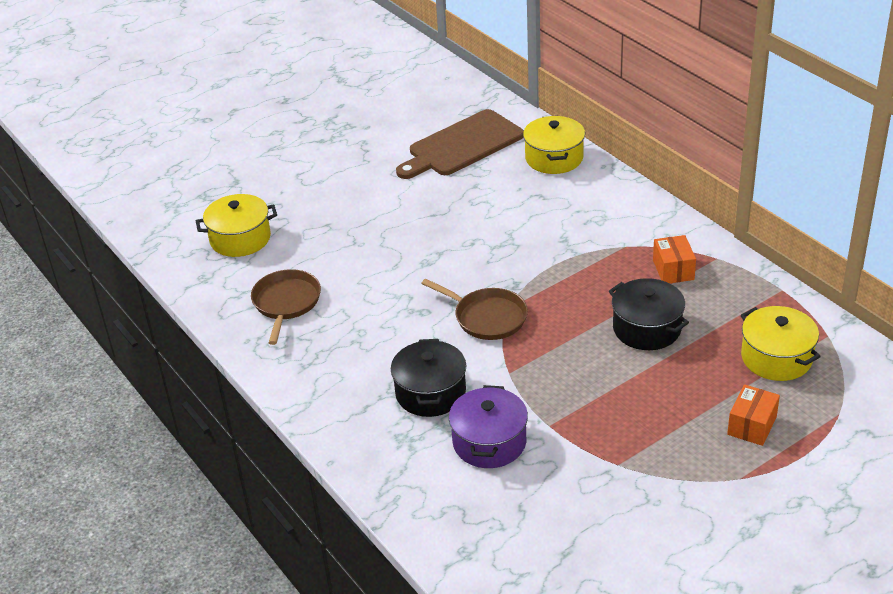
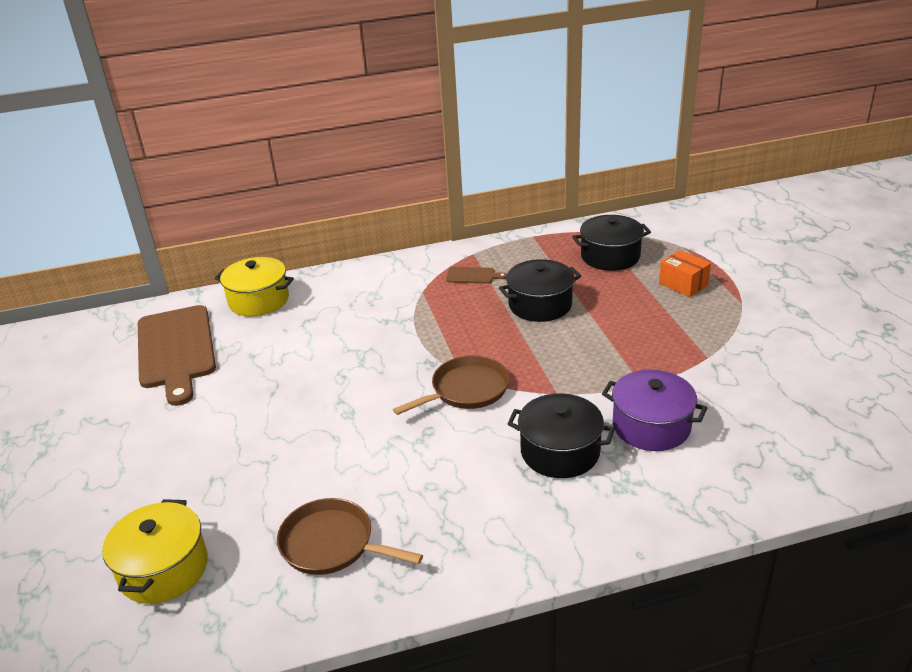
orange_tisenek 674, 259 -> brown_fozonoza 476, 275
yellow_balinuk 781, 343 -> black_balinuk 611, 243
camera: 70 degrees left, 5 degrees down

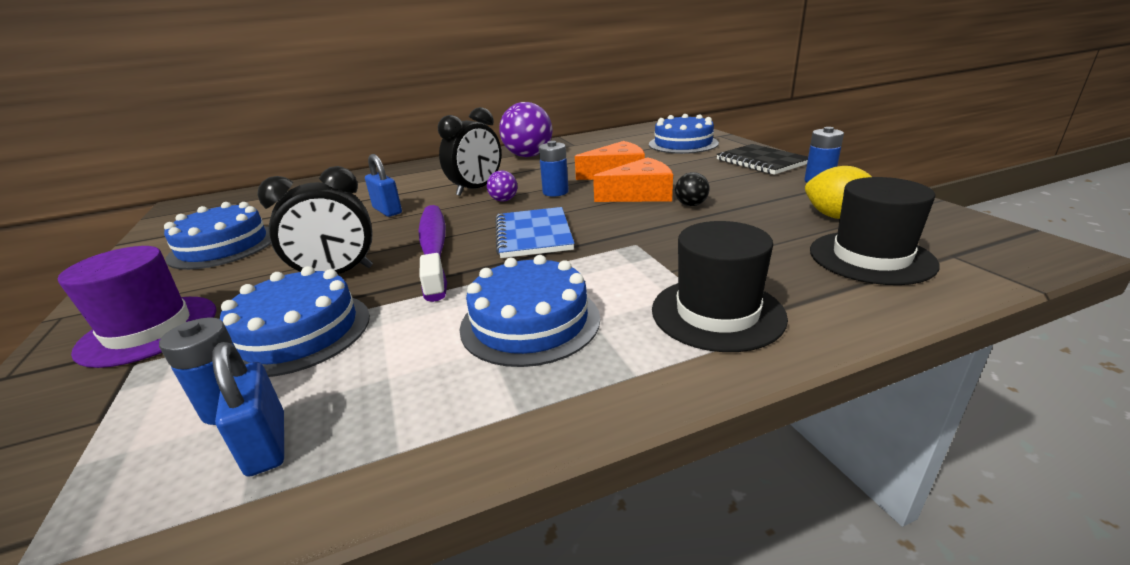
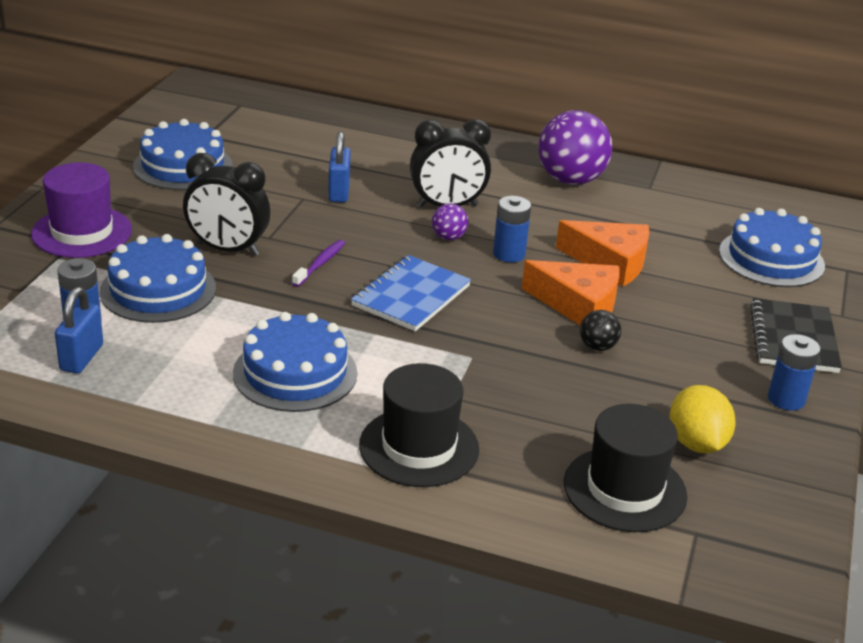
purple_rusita 432, 253 -> purple_rusita 318, 263, x0.44
camera: 35 degrees right, 5 degrees up

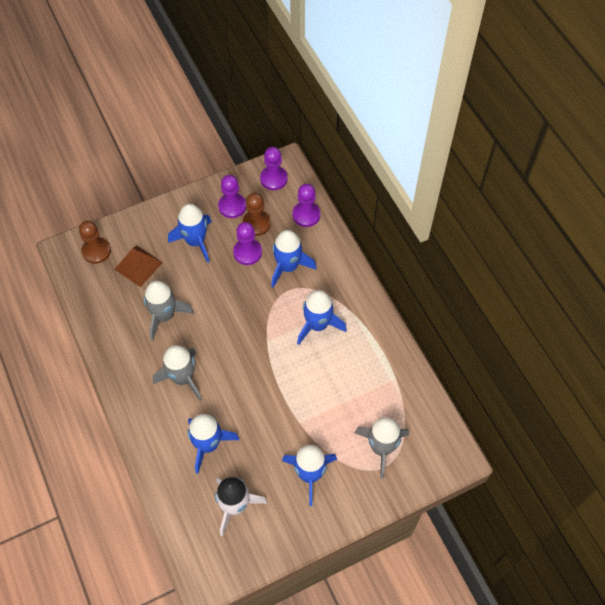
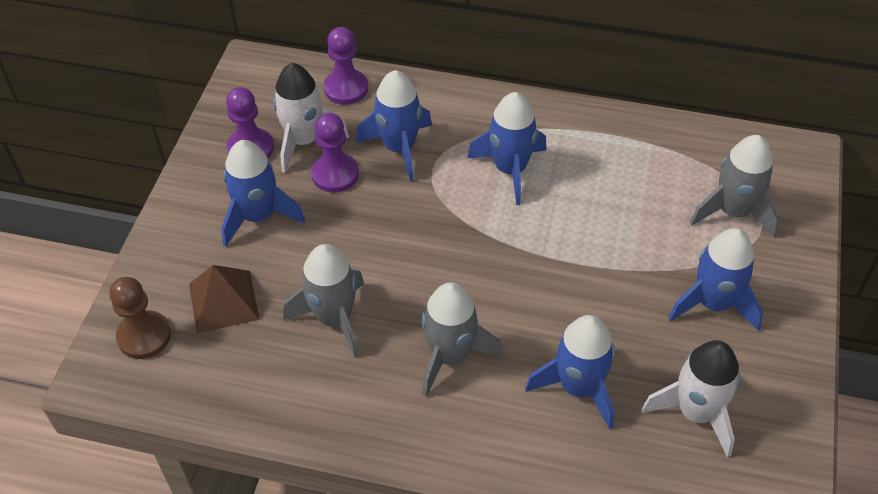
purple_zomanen 274, 168 -> none
brown_zomanen 256, 214 -> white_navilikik 311, 118
camera: 50 degrees left, 10 degrees down

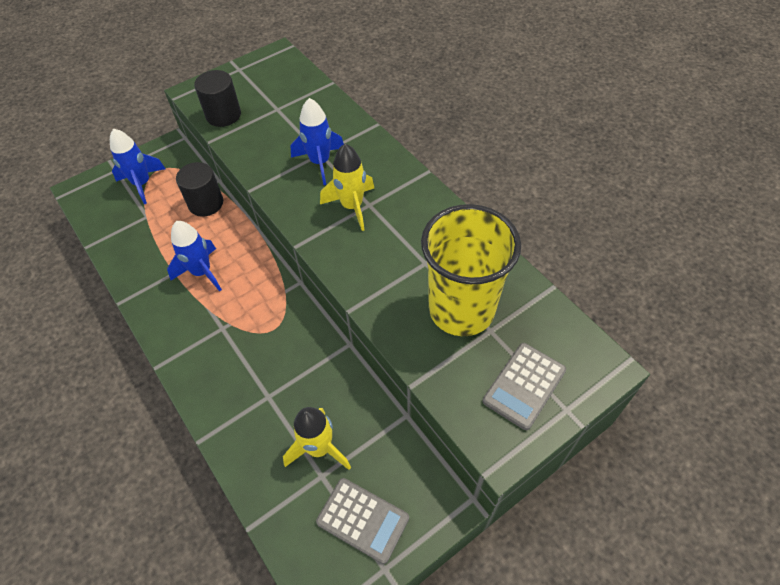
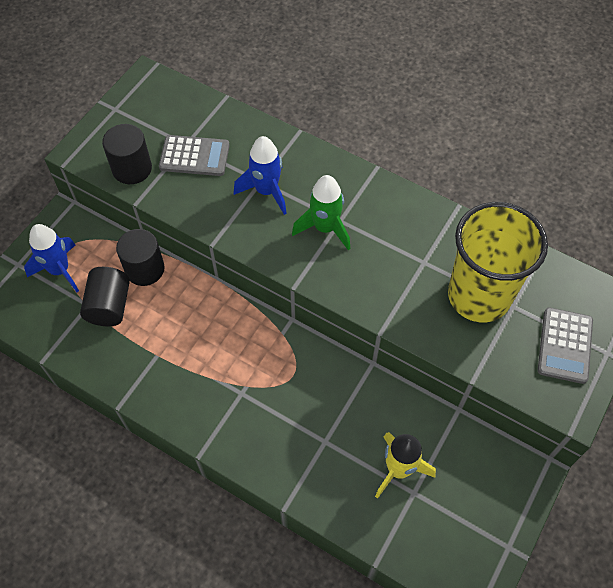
blue_navilikik 194, 256 -> none
none -> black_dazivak 105, 296
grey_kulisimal 362, 521 -> grey_kulisimal 194, 155, shifted
yellow_navilikik 347, 187 -> green_navilikik 321, 212
camera: 25 degrees left, 5 degrees up

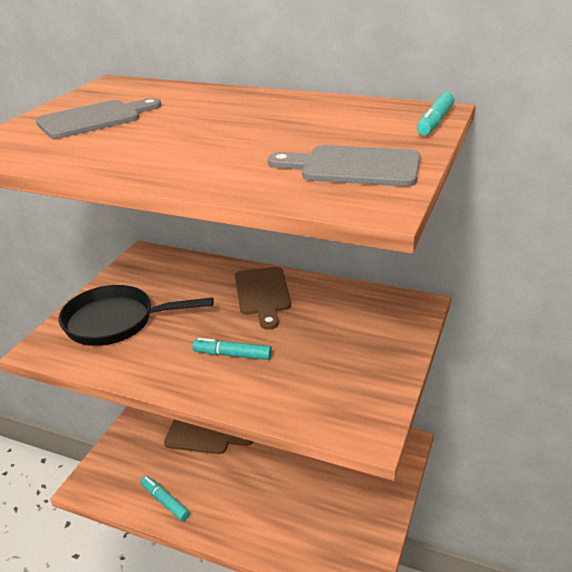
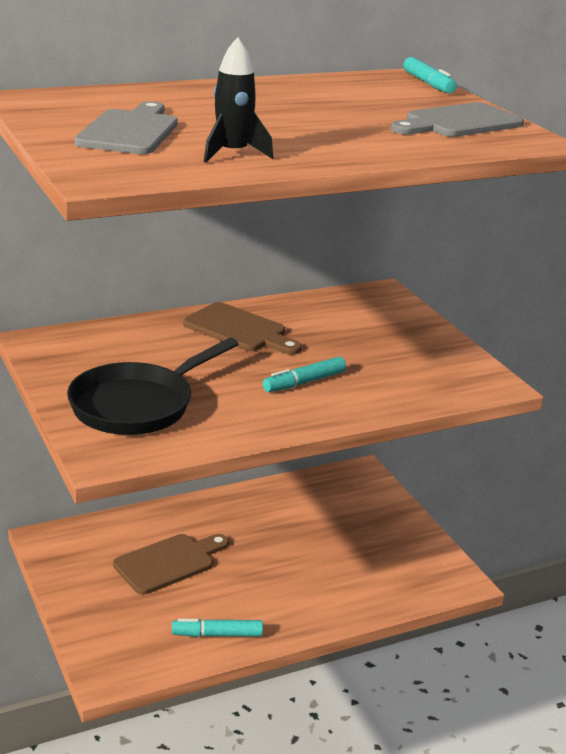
none -> black_navilikik 238, 100
camera: 50 degrees left, 5 degrees down

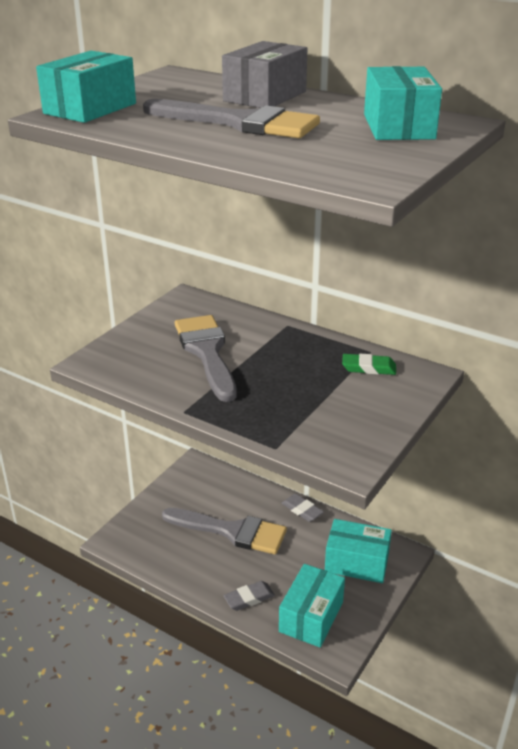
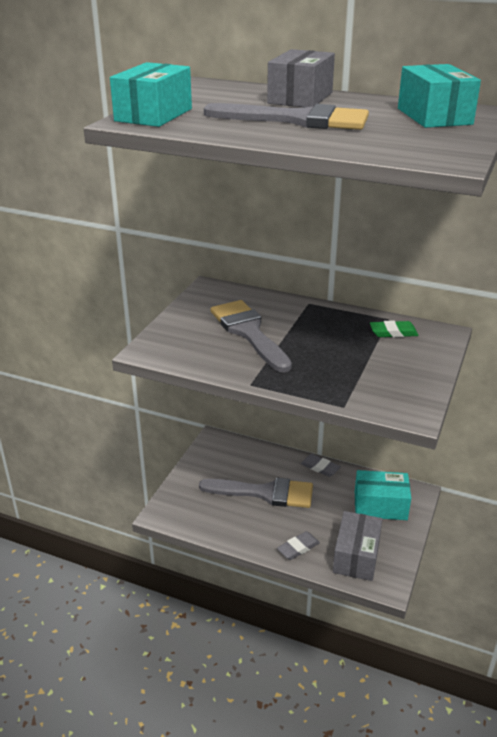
turquoise_tisenek 312, 606 -> grey_tisenek 357, 546
camera: 10 degrees left, 0 degrees up

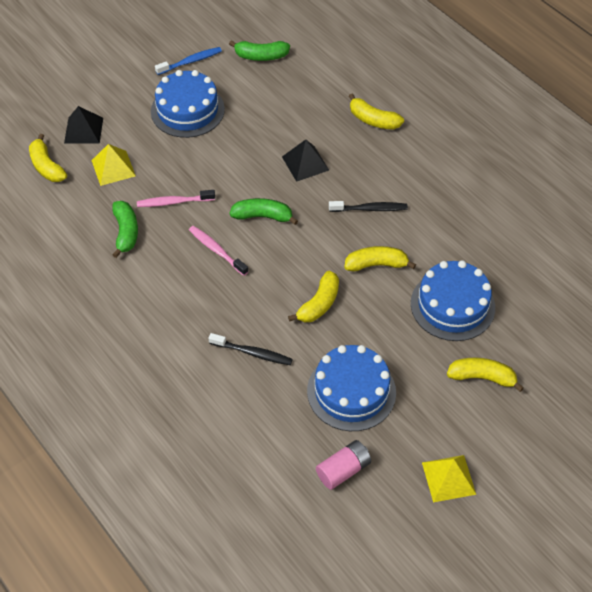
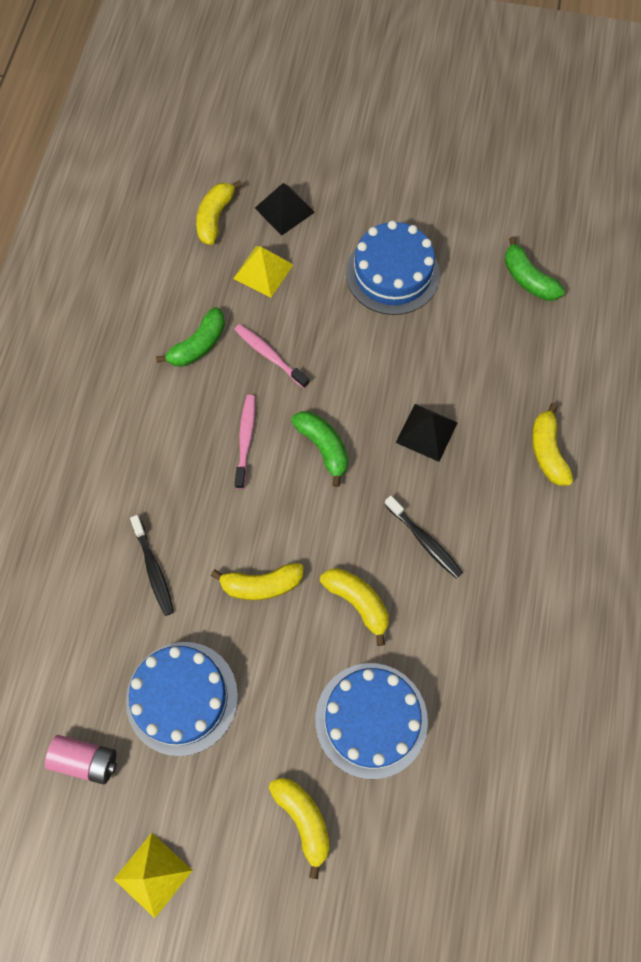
blue_rusita 188, 61 -> none
camera: 50 degrees right, 15 degrees up

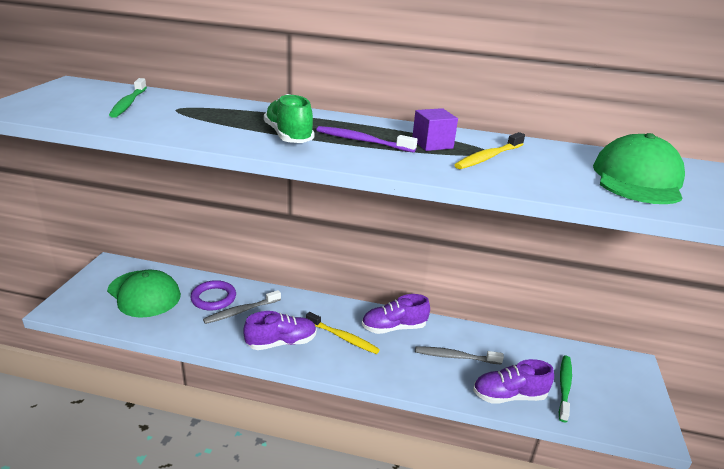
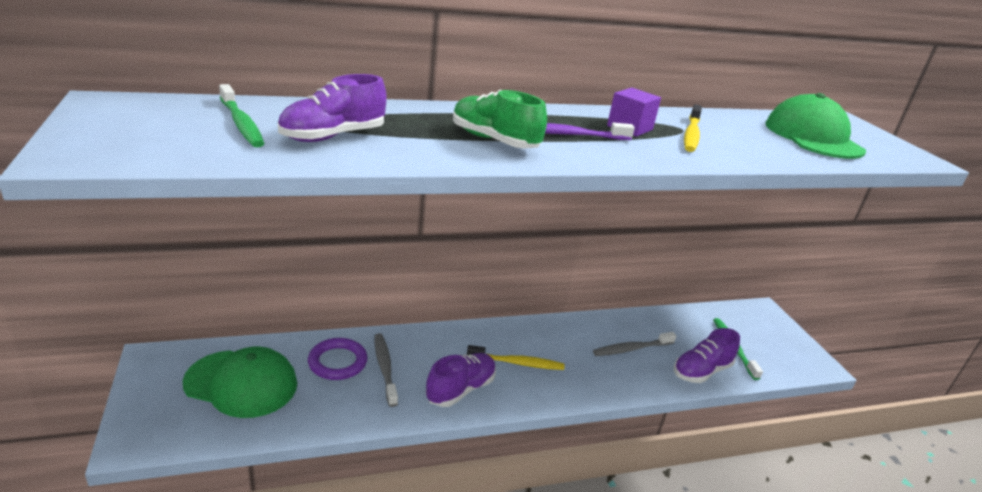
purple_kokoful 396, 314 -> purple_kokoful 332, 108, shifted
grey_rusita 242, 307 -> grey_rusita 386, 370, 135 degrees clockwise
camera: 30 degrees left, 0 degrees up

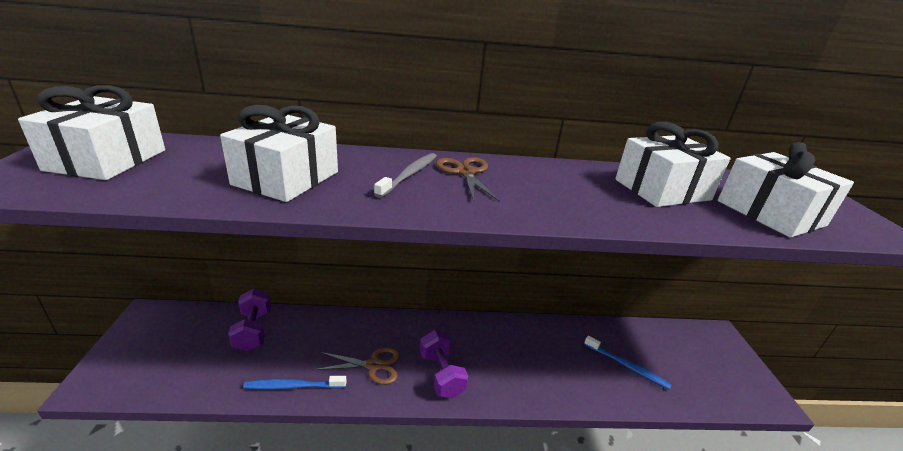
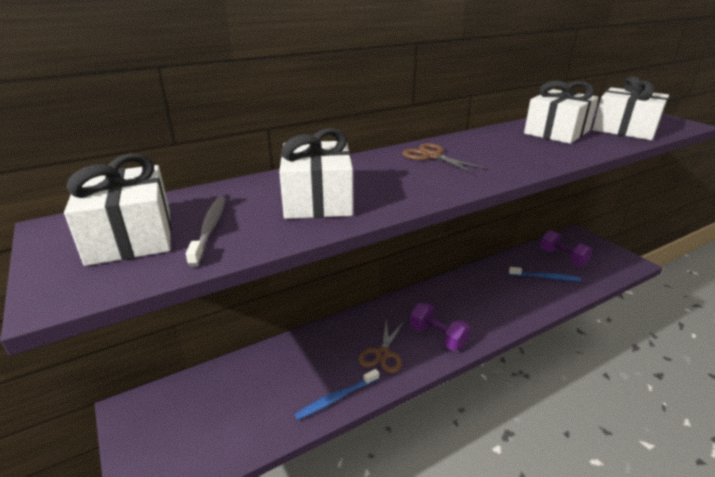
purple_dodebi 249, 320 -> purple_dodebi 566, 248, shifted
grey_rusita 405, 175 -> grey_rusita 205, 232, shifted
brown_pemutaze 357, 366 -> brown_pemutaze 381, 346, 135 degrees clockwise
camera: 25 degrees left, 0 degrees up

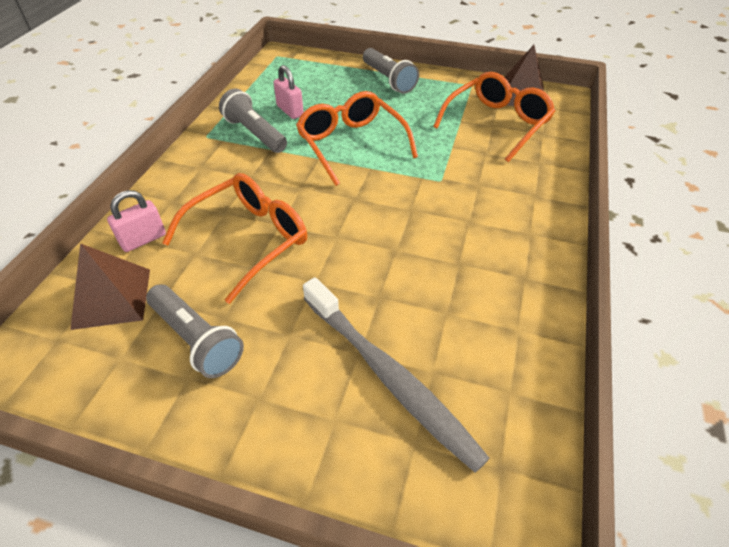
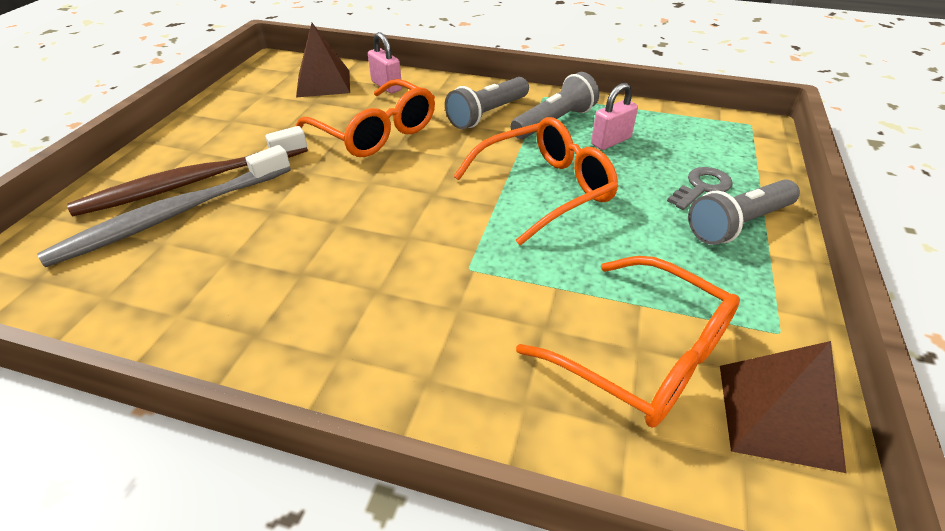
none -> brown_rusita 187, 171
none -> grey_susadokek 700, 188
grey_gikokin 195, 331 -> grey_gikokin 487, 103, shifted
camera: 90 degrees right, 5 degrees down

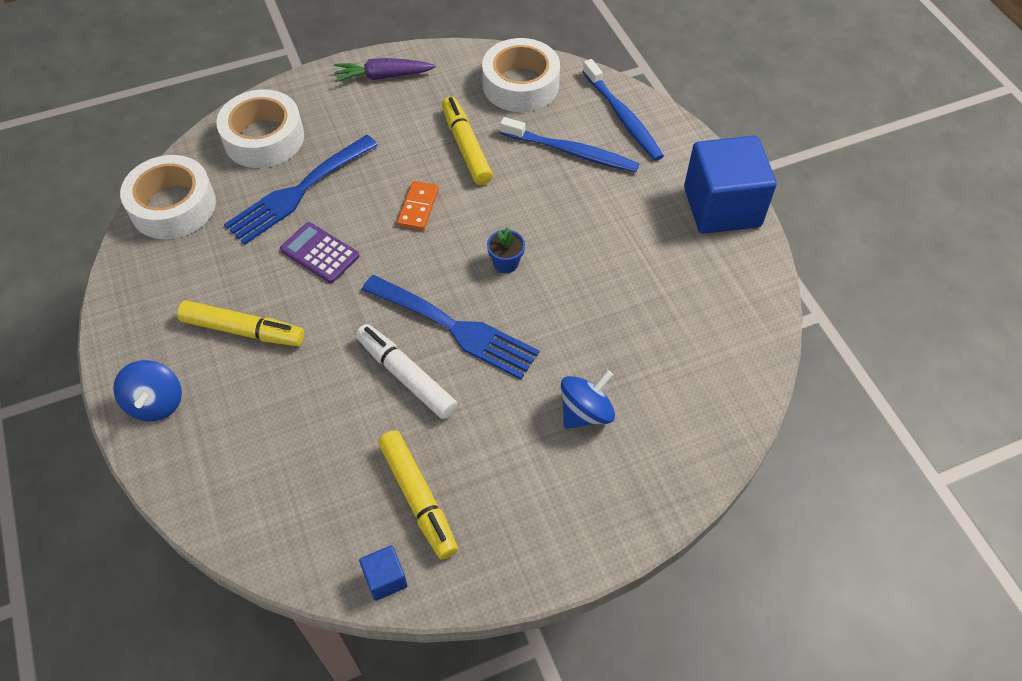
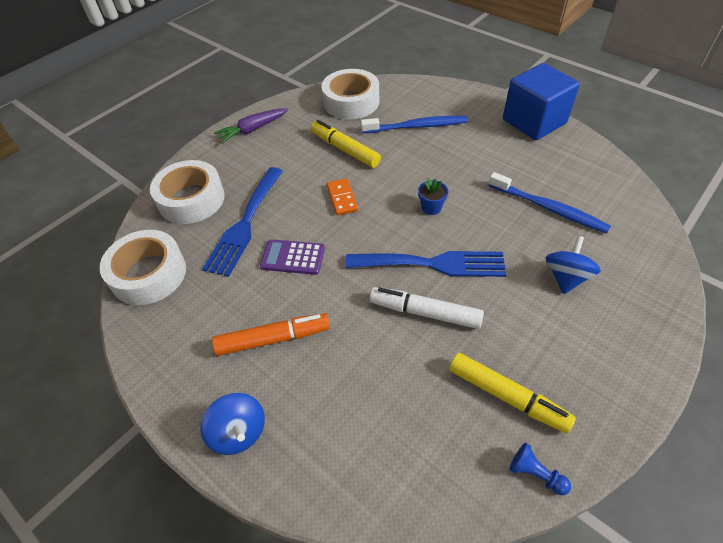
blue_rusita 623, 110 -> blue_rusita 549, 202, shifted
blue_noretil 383, 573 -> blue_zomanen 540, 469
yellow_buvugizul 240, 323 -> orange_buvugizul 271, 334
camera: 25 degrees left, 5 degrees down

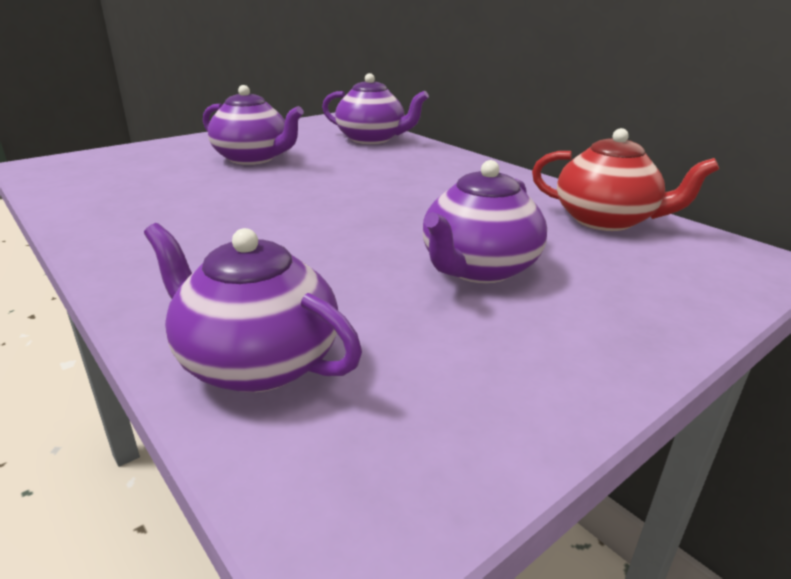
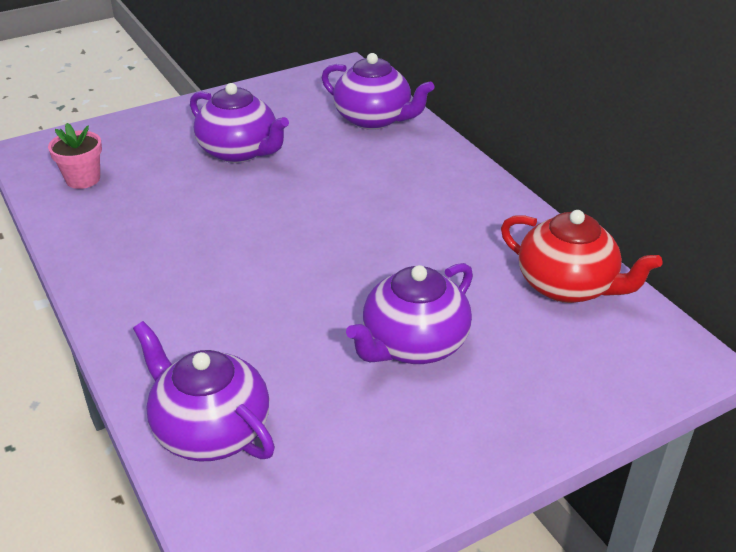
none -> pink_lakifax 75, 156
camera: 10 degrees right, 10 degrees up

